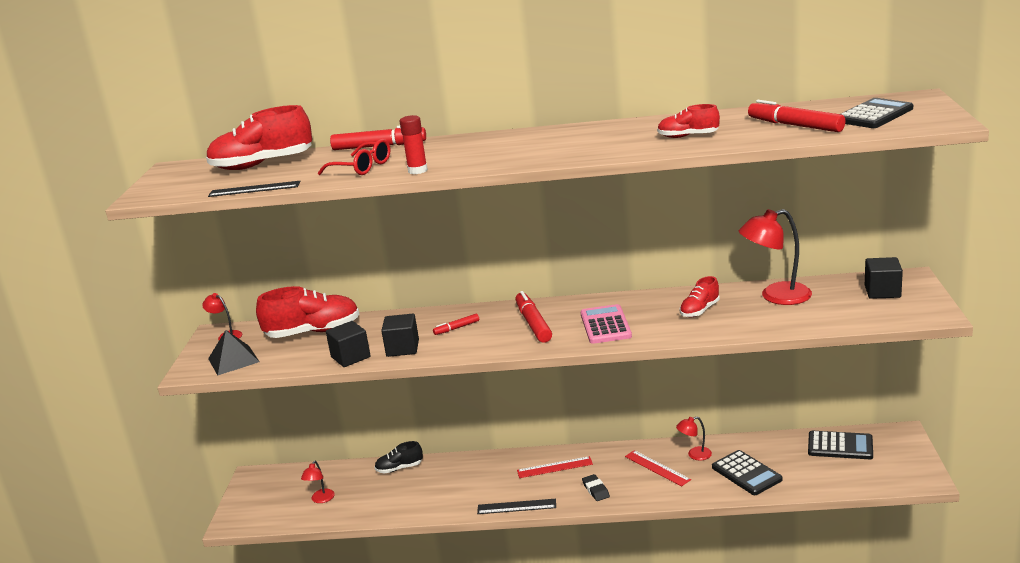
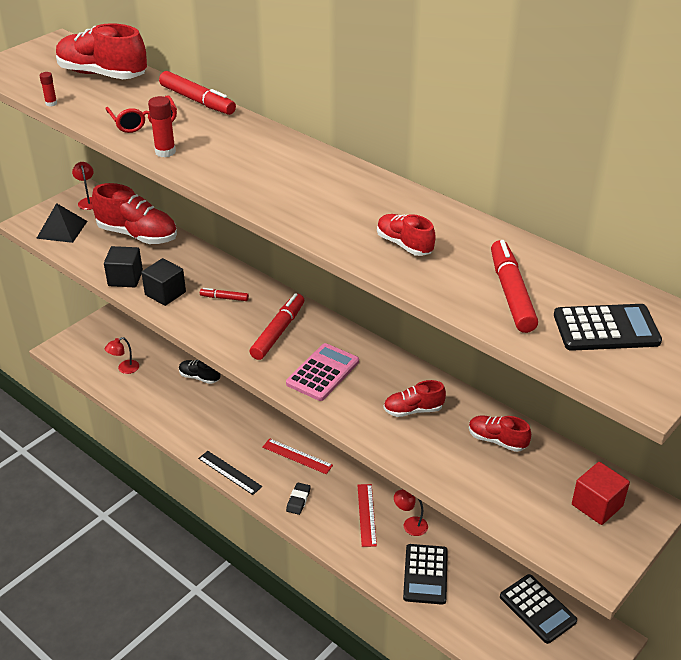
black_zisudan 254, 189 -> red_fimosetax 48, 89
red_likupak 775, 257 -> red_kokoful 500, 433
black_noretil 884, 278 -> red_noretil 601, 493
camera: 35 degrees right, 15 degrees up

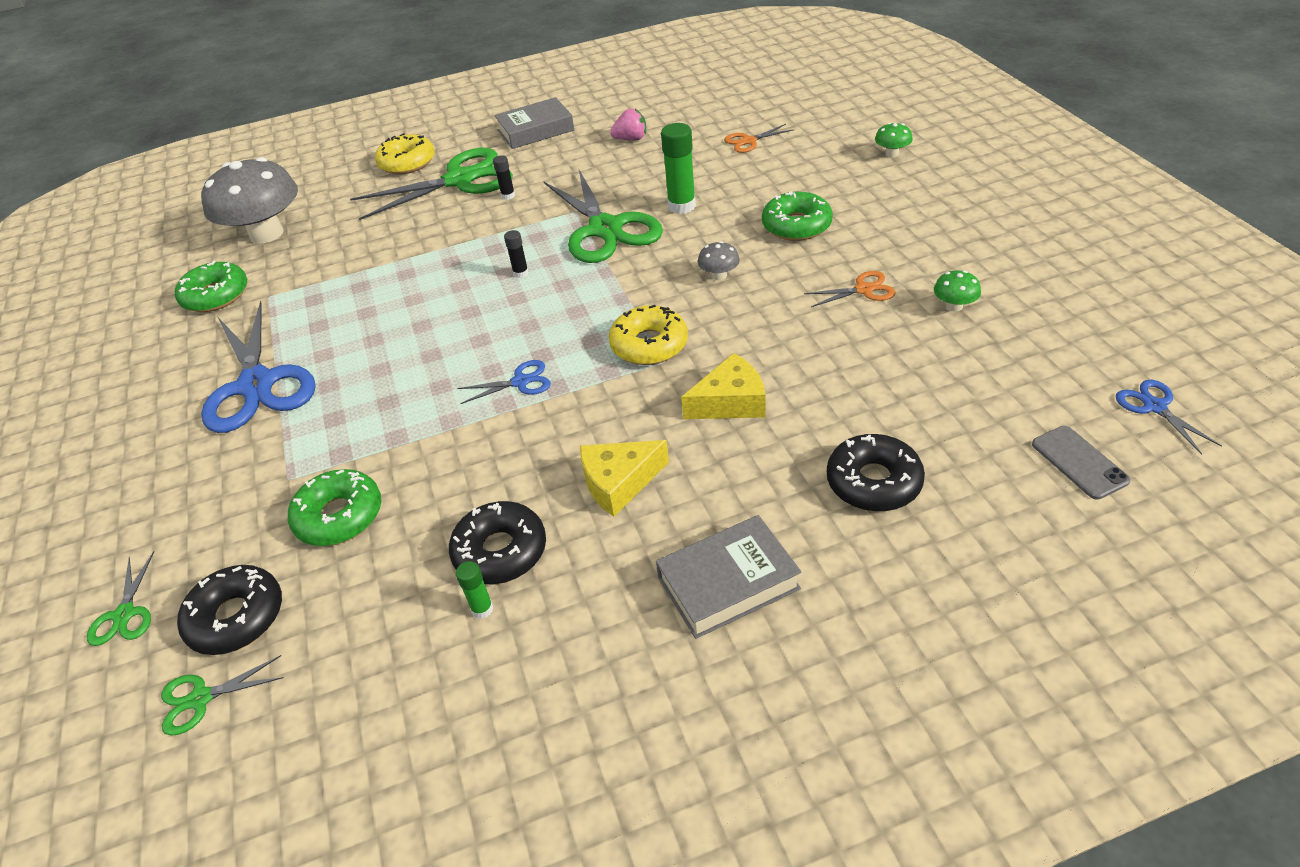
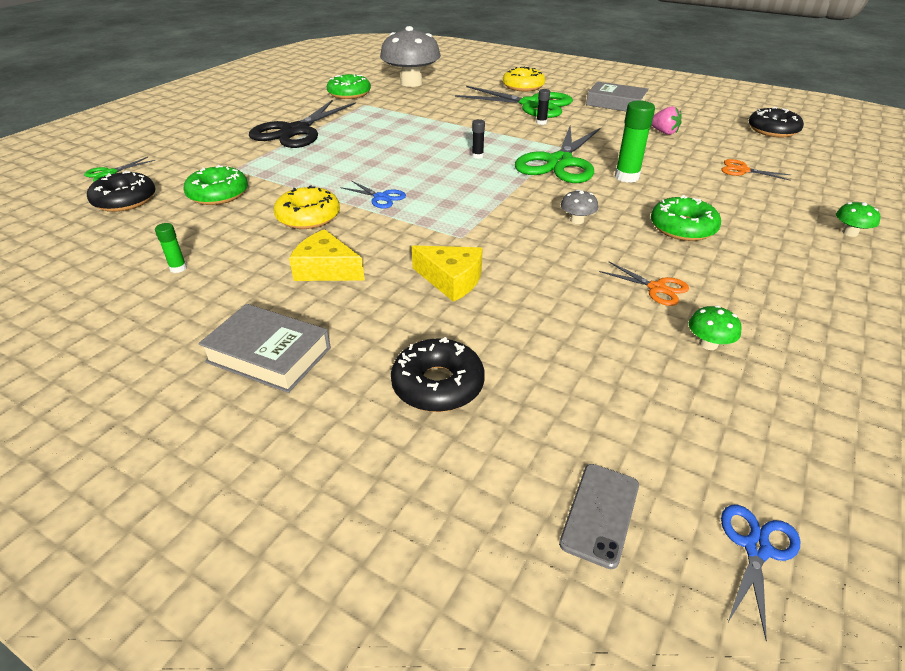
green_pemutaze 222, 695 -> none
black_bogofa 497, 542 -> black_bogofa 776, 122, shifted
yellow_bogofa 648, 335 -> yellow_bogofa 307, 207, shifted
blue_pemutaze 258, 367 -> black_pemutaze 302, 124
camera: 45 degrees right, 5 degrees down

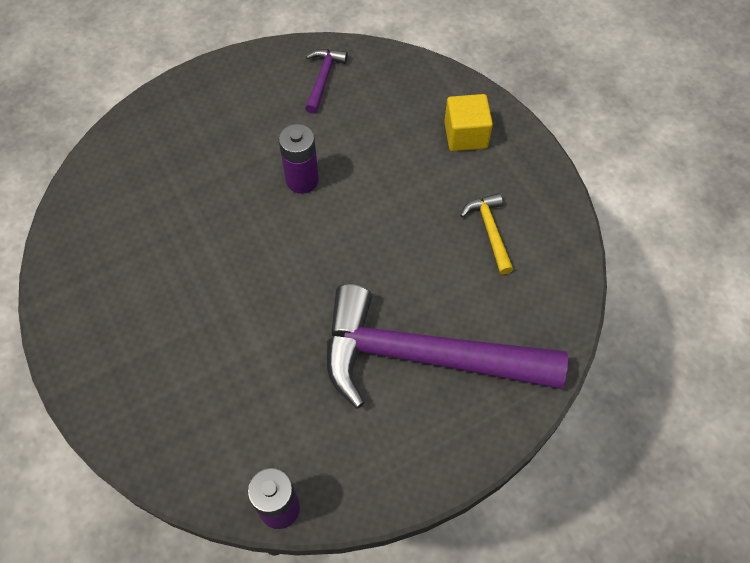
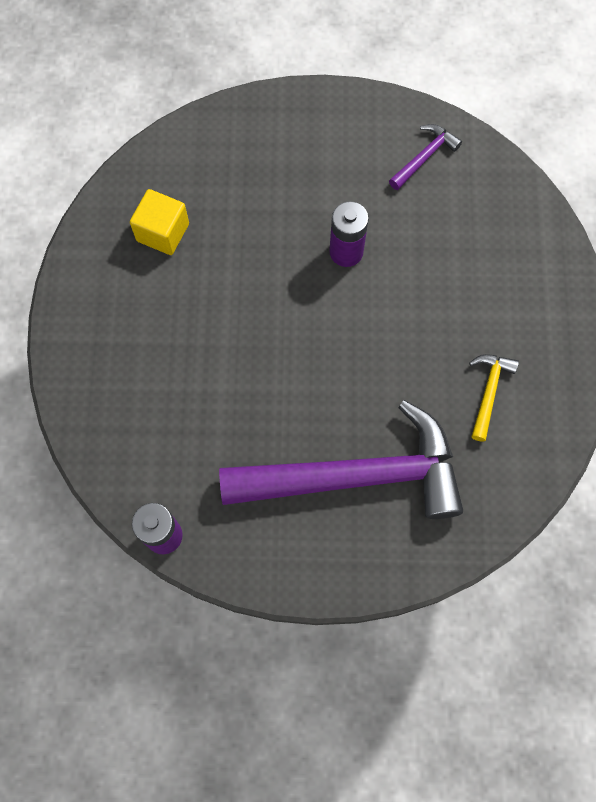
yellow_noretil 468, 122 -> yellow_noretil 159, 222, shifted
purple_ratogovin 447, 346 -> purple_ratogovin 341, 459, 135 degrees clockwise
camera: 30 degrees right, 10 degrees up

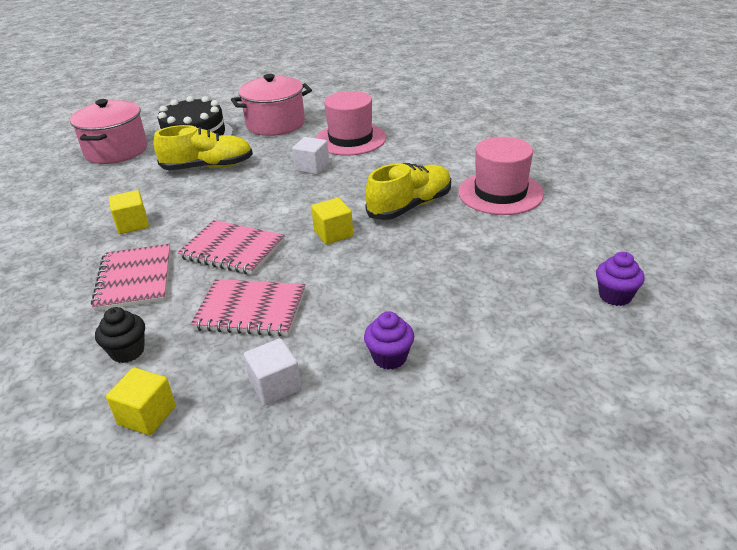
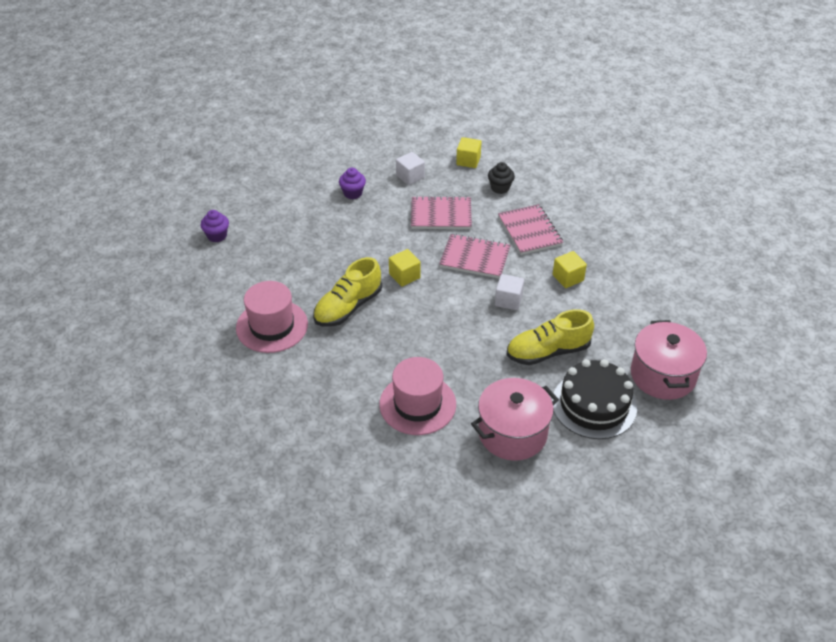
white_noretil 310, 156 -> white_noretil 509, 292, shifted
camera: 170 degrees right, 10 degrees up

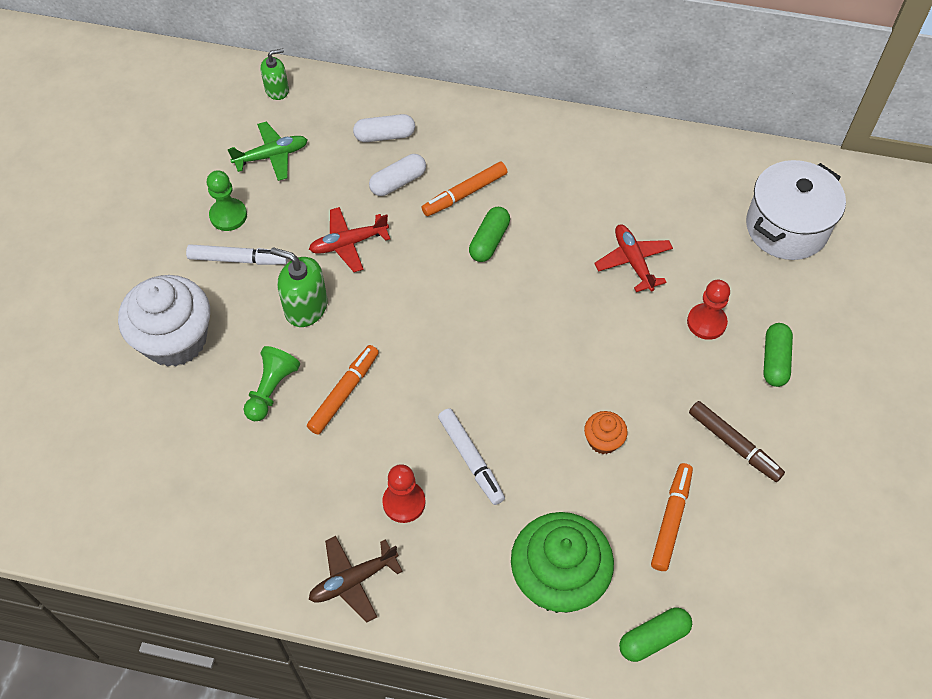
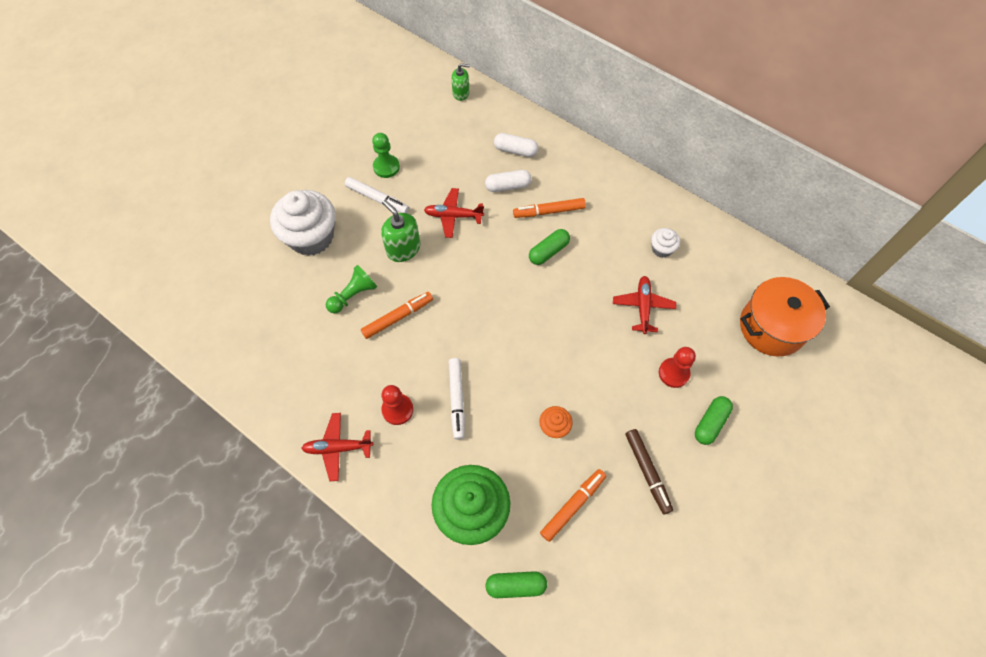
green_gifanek 267, 151 -> none
none -> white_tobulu 665, 243
brown_gifanek 356, 579 -> red_gifanek 337, 447
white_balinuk 796, 210 -> orange_balinuk 785, 316
camera: 25 degrees right, 5 degrees up

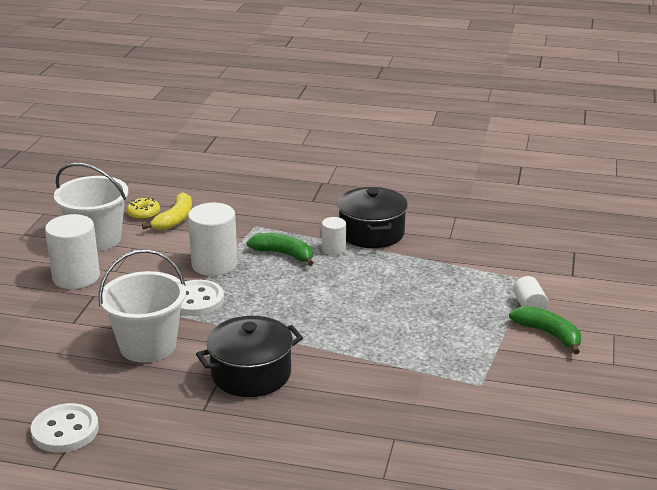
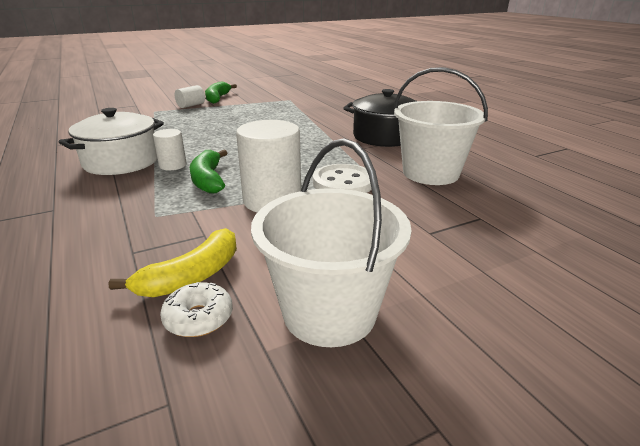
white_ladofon 65, 428 -> none
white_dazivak 72, 251 -> none
yellow_bogofa 143, 209 -> white_bogofa 196, 309
black_balinuk 372, 217 -> white_balinuk 111, 141
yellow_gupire 167, 211 -> yellow_gupire 173, 262, 150 degrees clockwise
camera: 130 degrees left, 0 degrees up

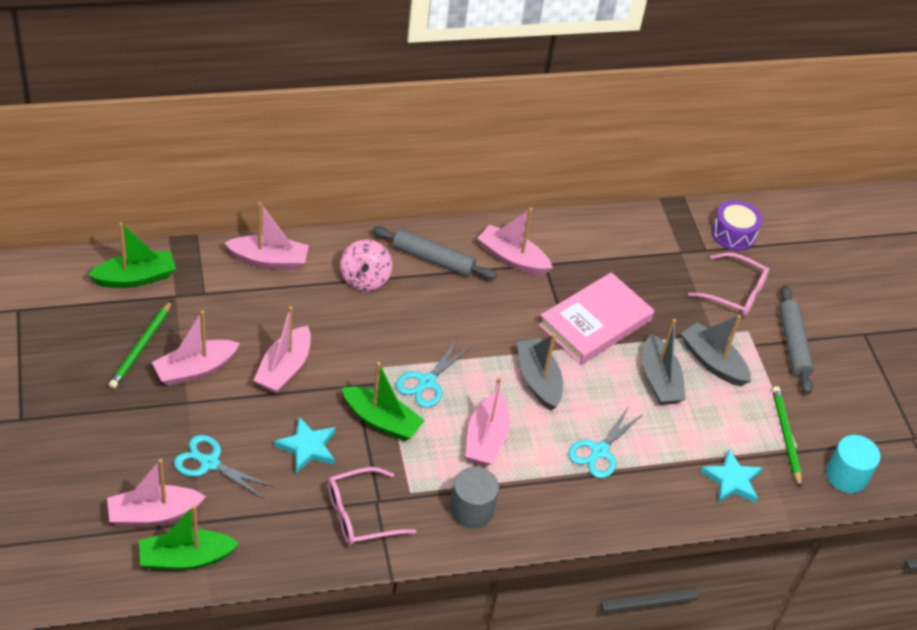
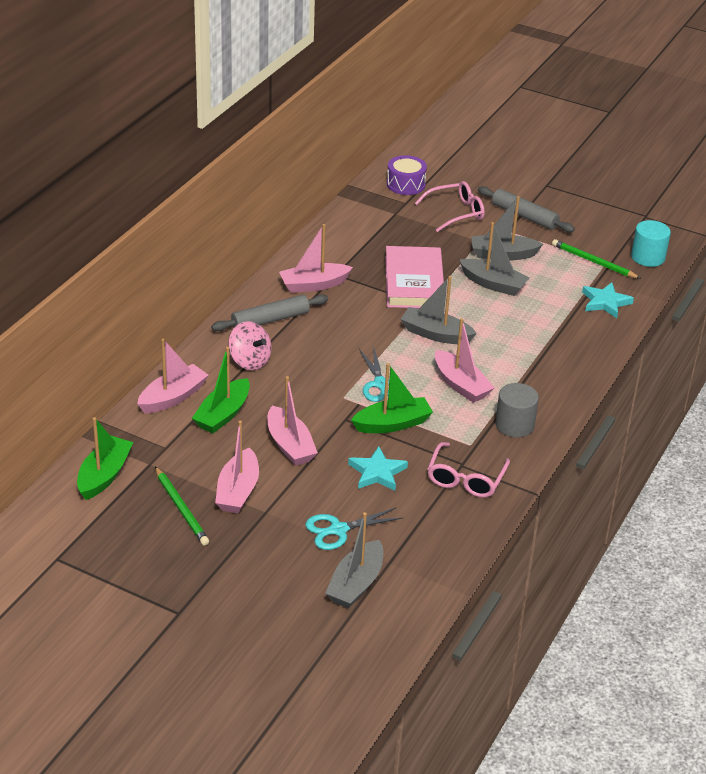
turquoise_pemutaze 605, 442 -> none
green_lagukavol 189, 537 -> green_lagukavol 221, 390, shifted
pink_lagukavol 156, 492 -> grey_lagukavol 354, 560
camera: 45 degrees left, 10 degrees down

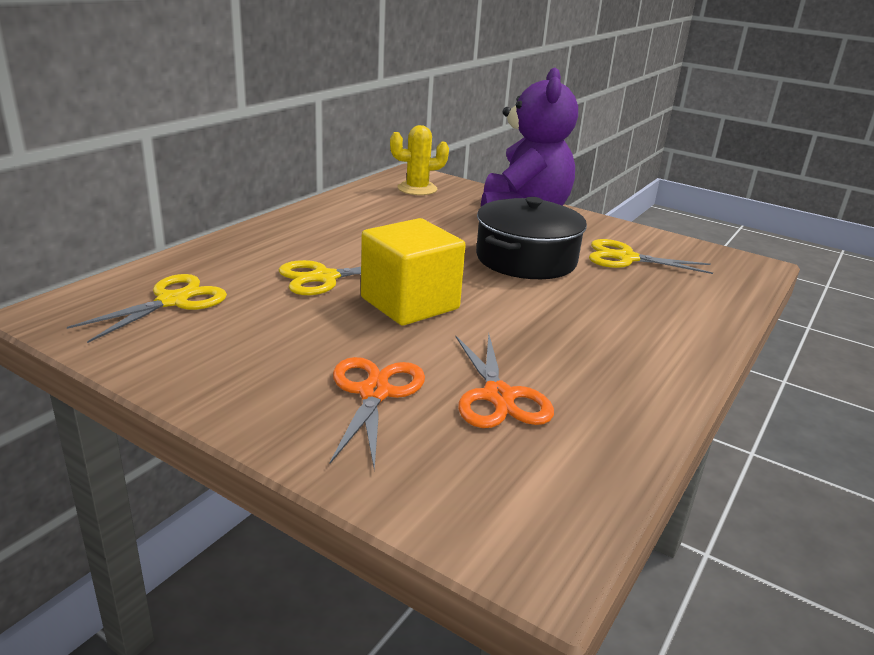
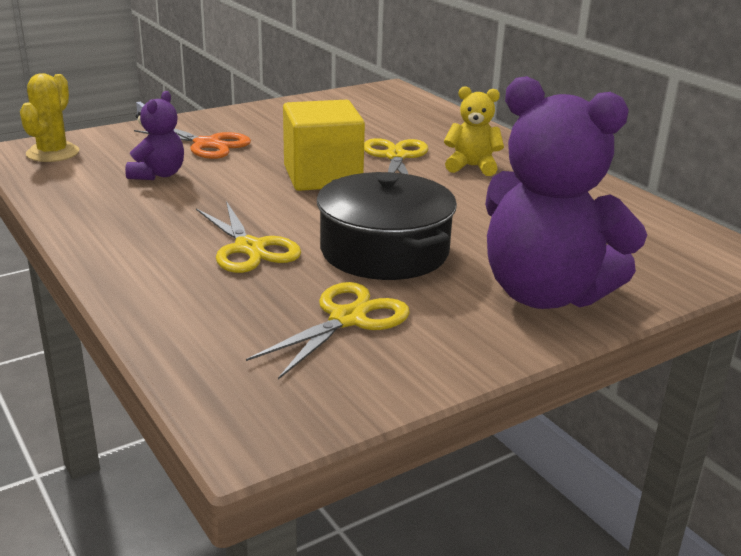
none -> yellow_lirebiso 474, 131
yellow_pemutaze 147, 308 -> yellow_pemutaze 248, 237, shifted
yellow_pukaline 419, 160 -> yellow_pukaline 49, 117, shifted
orange_pemutaze 504, 380 -> purple_lirebiso 154, 135
camera: 115 degrees right, 0 degrees up

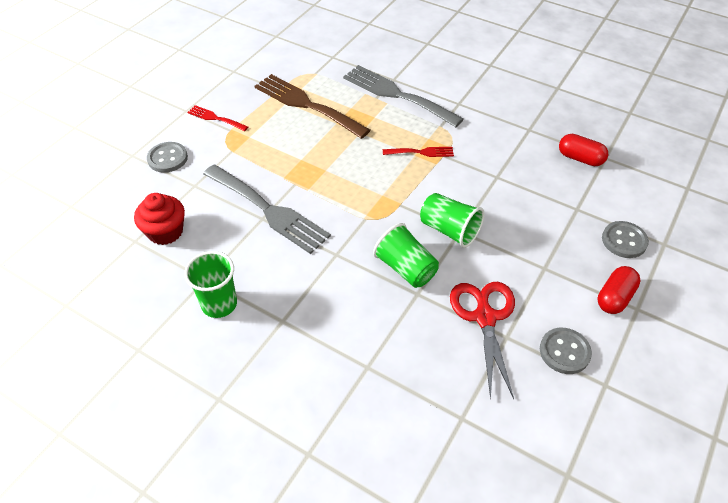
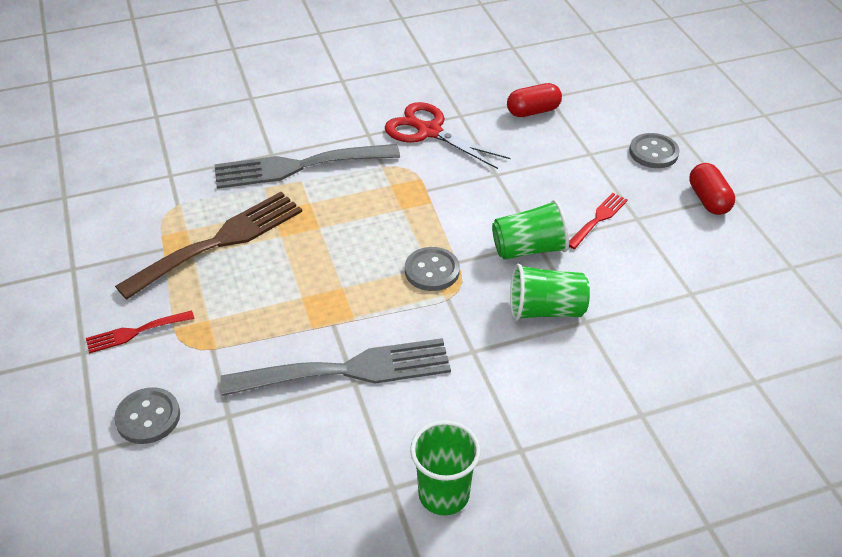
red_tobulu 159, 219 -> none
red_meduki 418, 152 -> red_meduki 598, 221, shifted
red_pemutaze 482, 341 -> red_pemutaze 447, 135, shifted
grey_ladofon 566, 351 -> grey_ladofon 432, 269, shifted
brown_meduki 312, 106 -> brown_meduki 208, 246, 150 degrees clockwise
camera: 50 degrees left, 5 degrees down

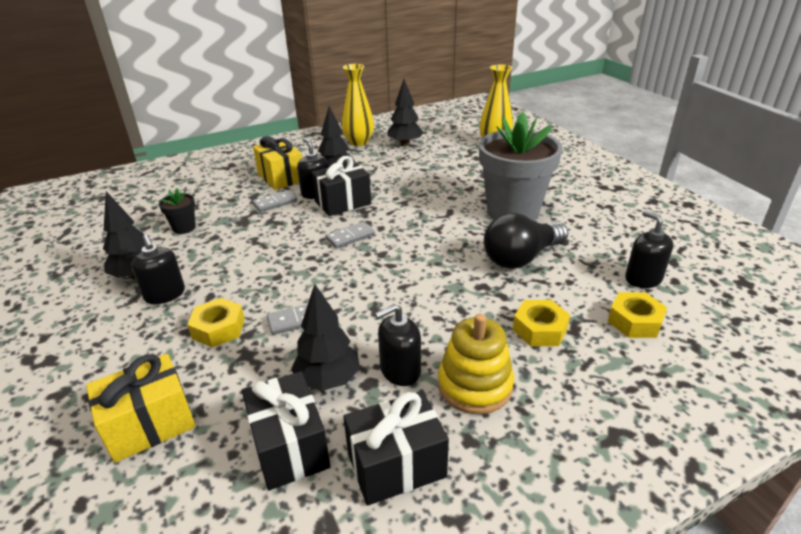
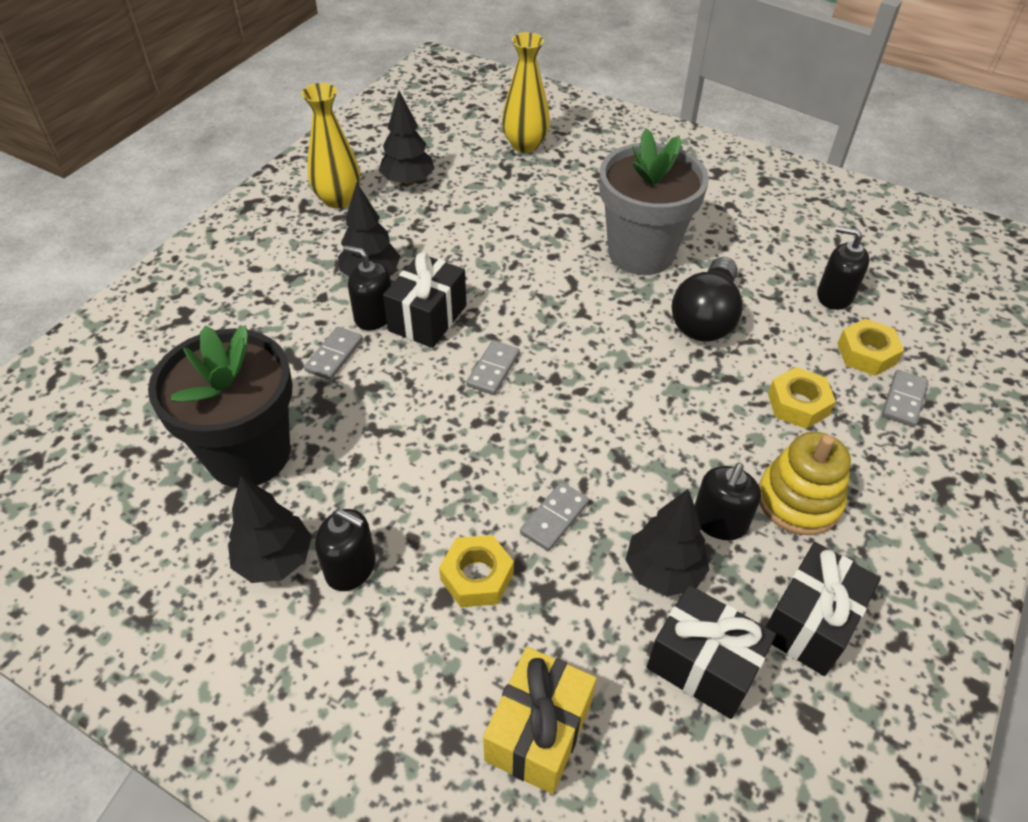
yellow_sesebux 277, 163 -> none
none -> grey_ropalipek 905, 398
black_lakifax 177, 211 -> black_lakifax 220, 406, x2.38
camera: 35 degrees left, 15 degrees up

